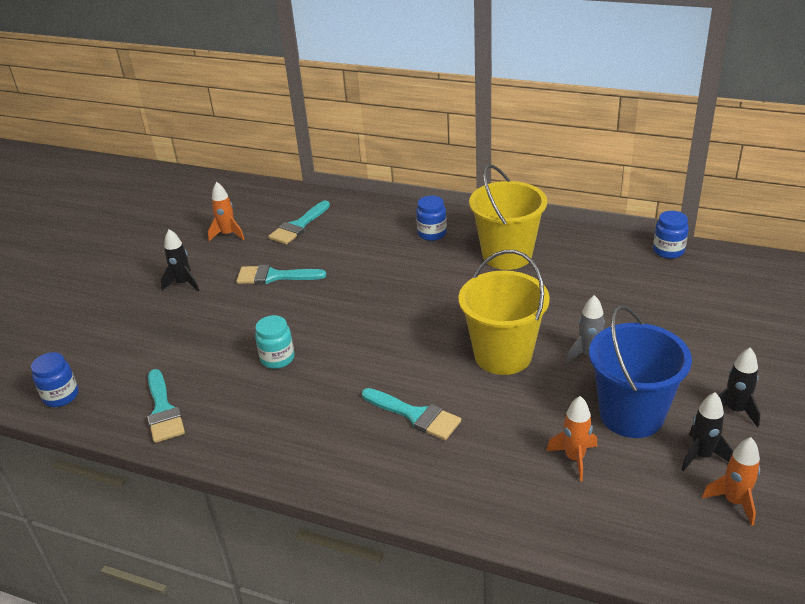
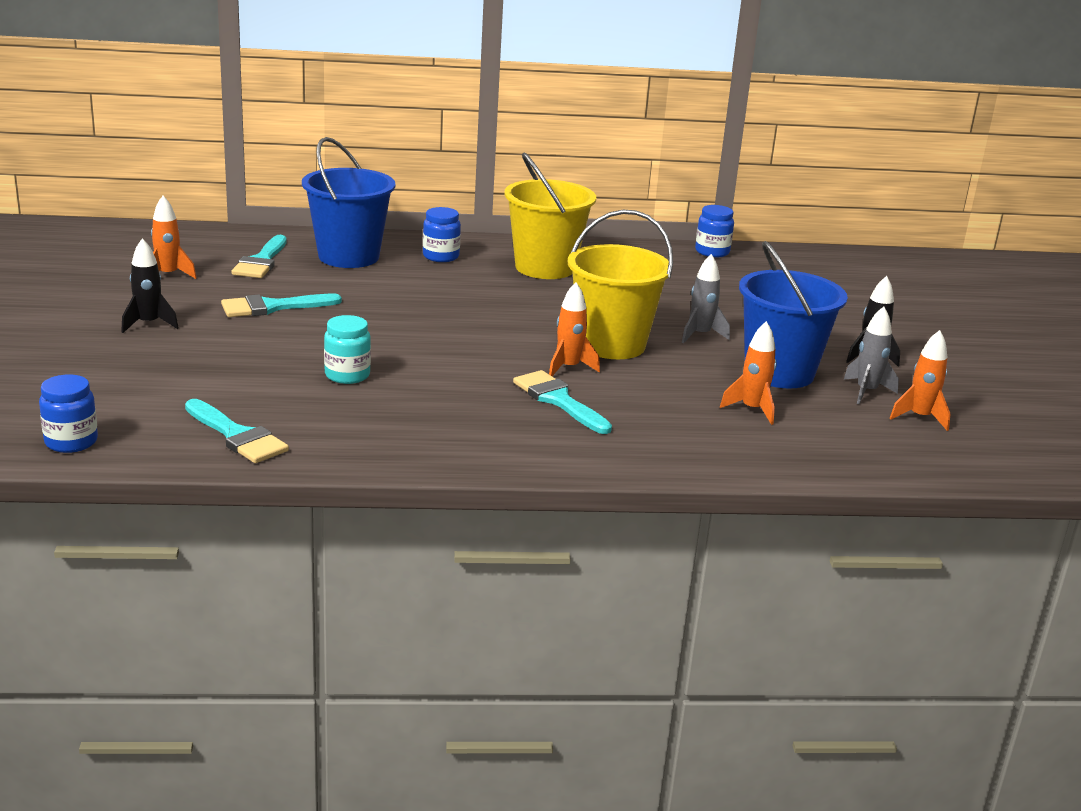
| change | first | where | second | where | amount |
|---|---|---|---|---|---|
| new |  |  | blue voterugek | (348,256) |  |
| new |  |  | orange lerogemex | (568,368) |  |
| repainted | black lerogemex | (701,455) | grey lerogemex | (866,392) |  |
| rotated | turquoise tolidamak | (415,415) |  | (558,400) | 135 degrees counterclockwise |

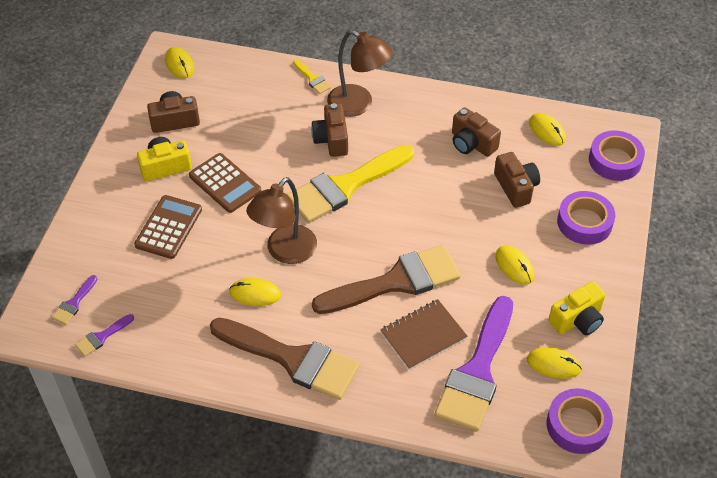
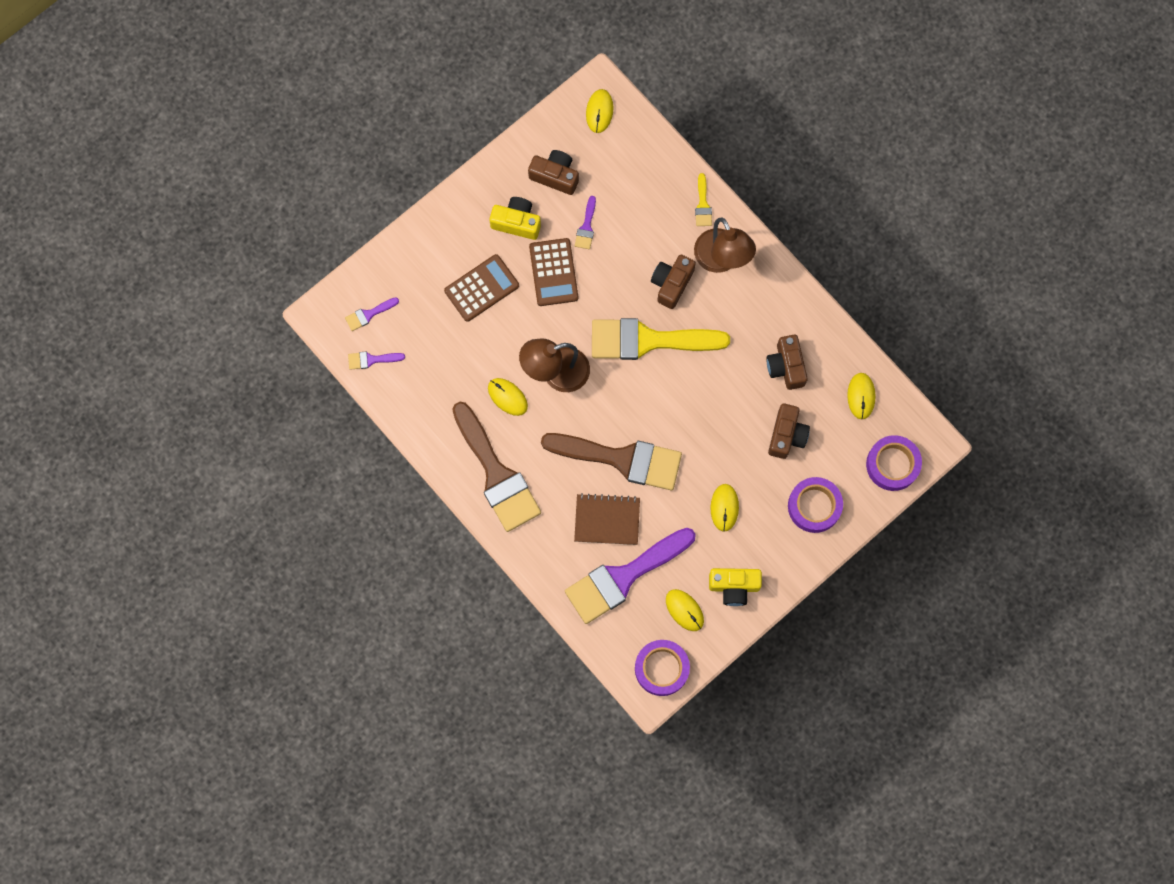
| change | first | where | second | where | amount |
|---|---|---|---|---|---|
| new |  |  | purple tolidamak | (586,227) |  |

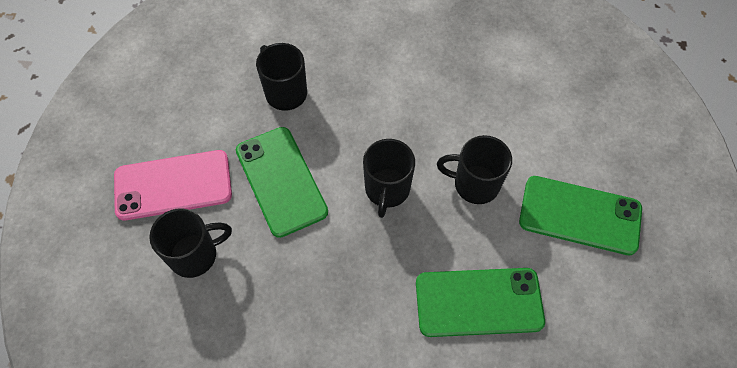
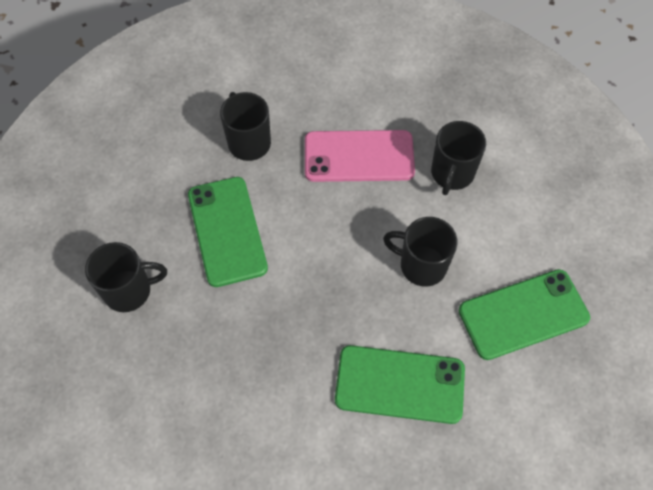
| change | first | where | second | where | amount |
|---|---|---|---|---|---|
| shifted | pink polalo | (173,185) |  | (359,156) |  |
| shifted | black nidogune | (387,190) |  | (452,174) |  |
| rotated | green polalo | (580,215) |  | (523,314) | 45 degrees counterclockwise |

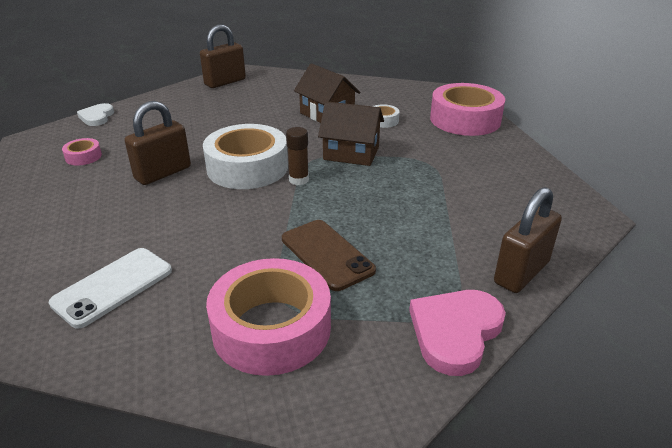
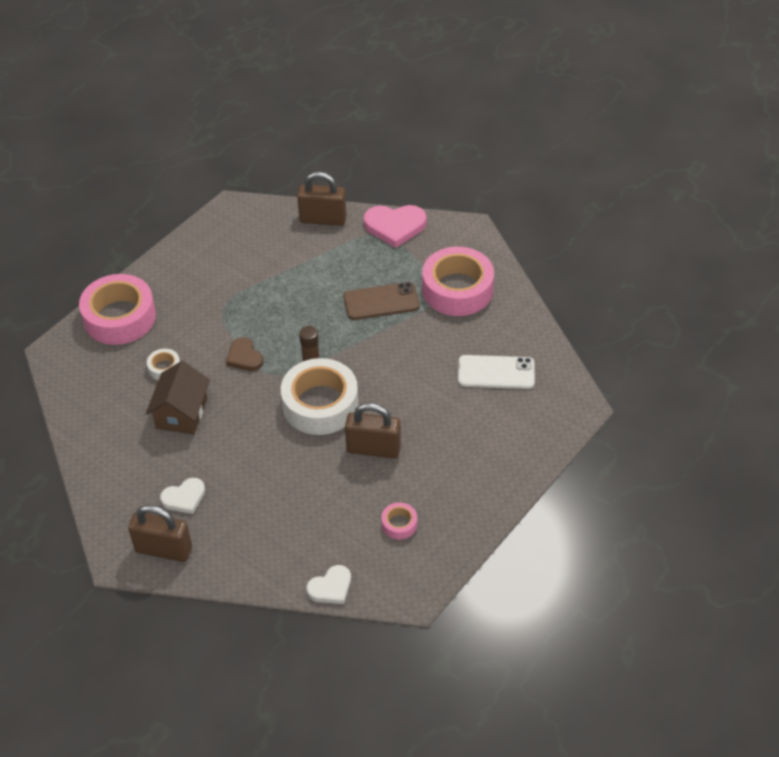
| change | first | where | second | where | amount |
|---|---|---|---|---|---|
| new |  |  | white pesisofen | (184,497) |  |
| swapped | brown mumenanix | (351,153) | brown pesisofen | (244,357) |  |
| rotated | brown polalo | (327,254) |  | (381,301) | 60 degrees clockwise |

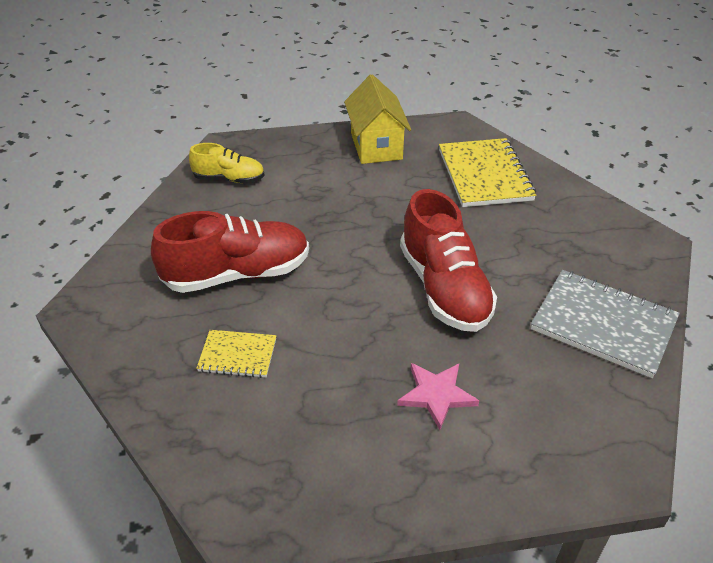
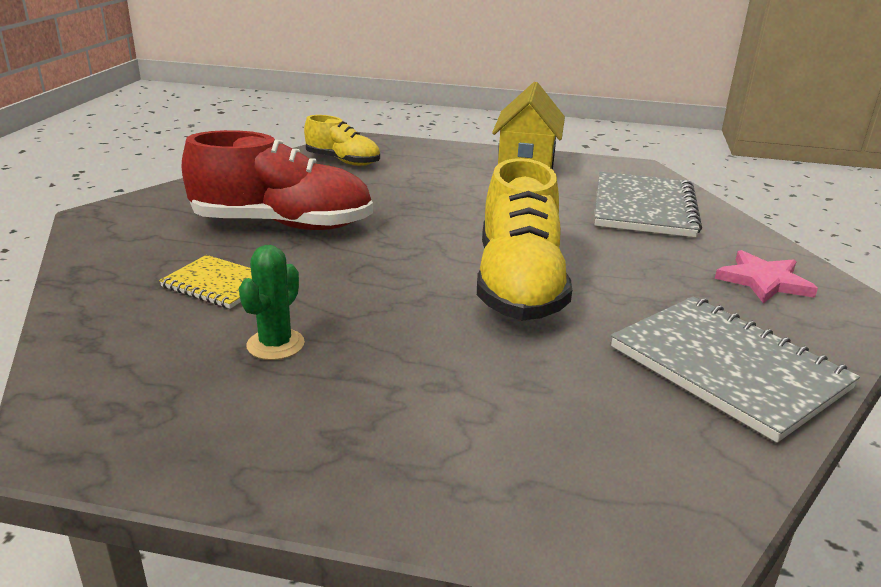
| change | first | where | second | where | amount |
|---|---|---|---|---|---|
| new |  |  | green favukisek | (275,344) |  |
| shifted | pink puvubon | (436,395) |  | (763,281) |  |
| repainted | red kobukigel | (444,288) | yellow kobukigel | (518,285) |  |
| repainted | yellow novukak | (484,175) | grey novukak | (643,208) |  |

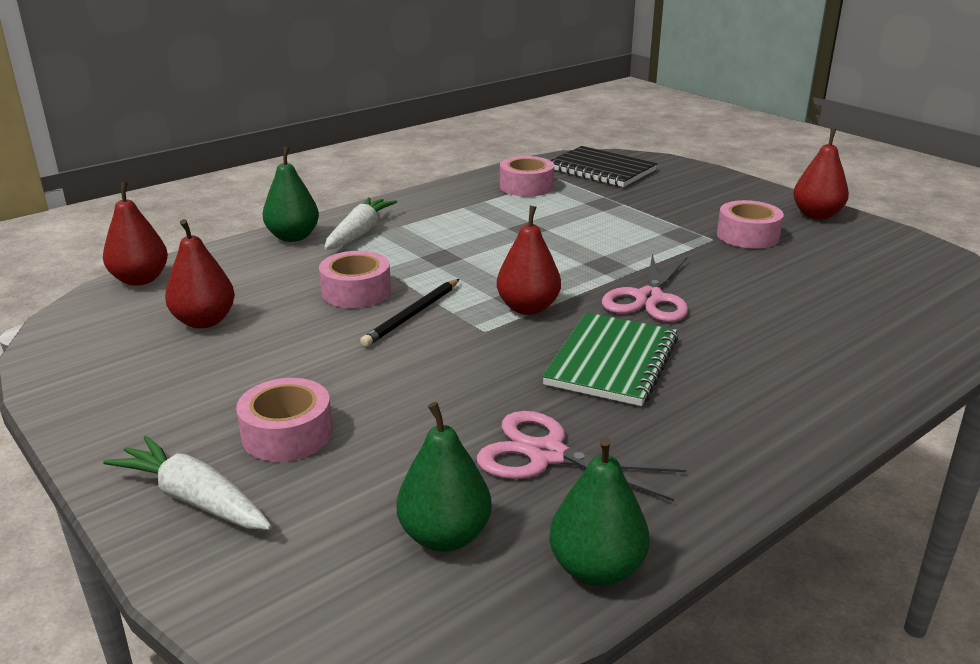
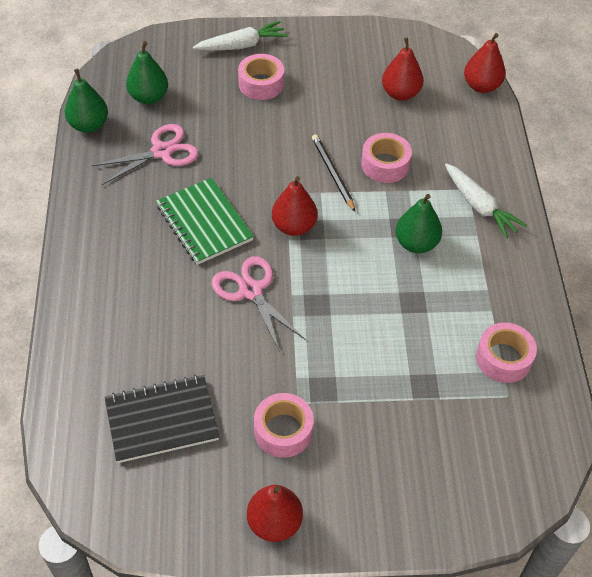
| change | first | where | second | where | amount |
|---|---|---|---|---|---|
| shifted | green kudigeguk | (293,237) |  | (416,243) |  |
| shifted | black novukak | (601,170) |  | (162,420) |  |

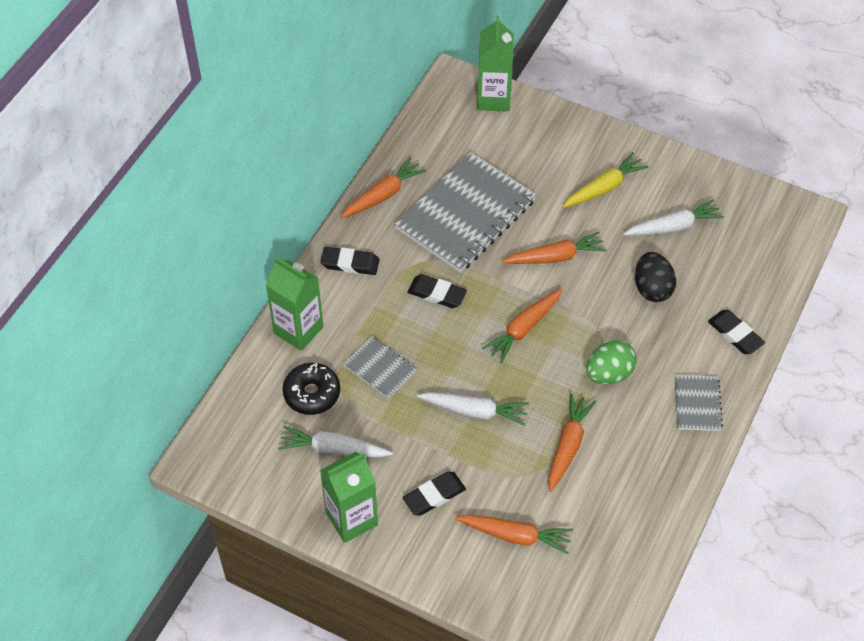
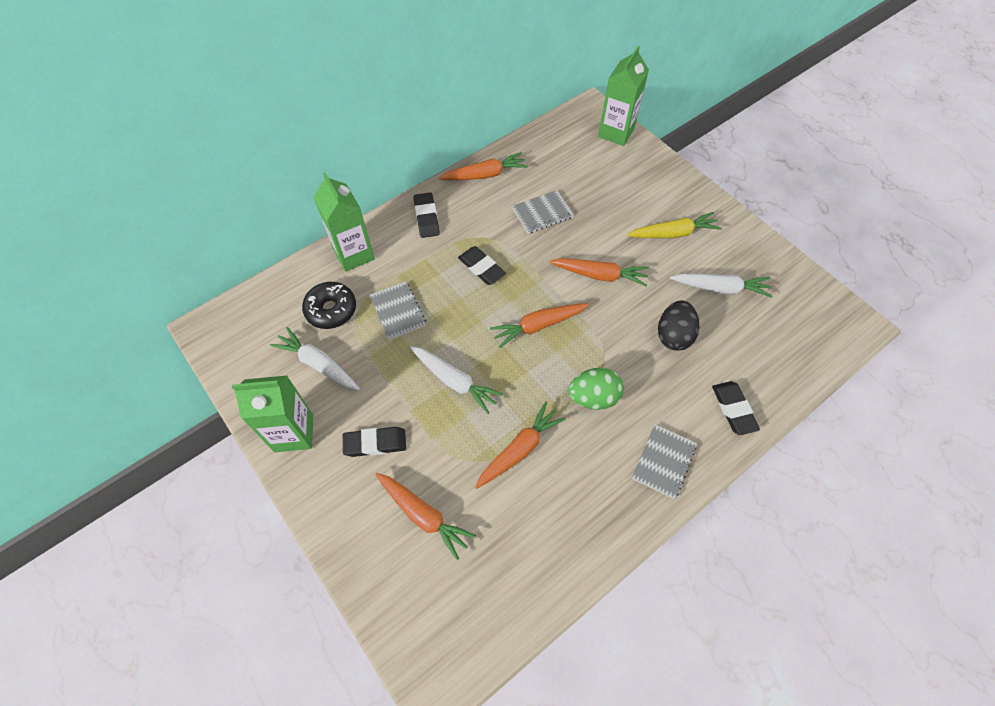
| change | first | where | second | where | amount |
|---|---|---|---|---|---|
| rotated | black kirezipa | (350,263) |  | (426,217) | 45 degrees clockwise |
| scaled | grey novukak | (465,214) |  | (542,213) | x0.47 |

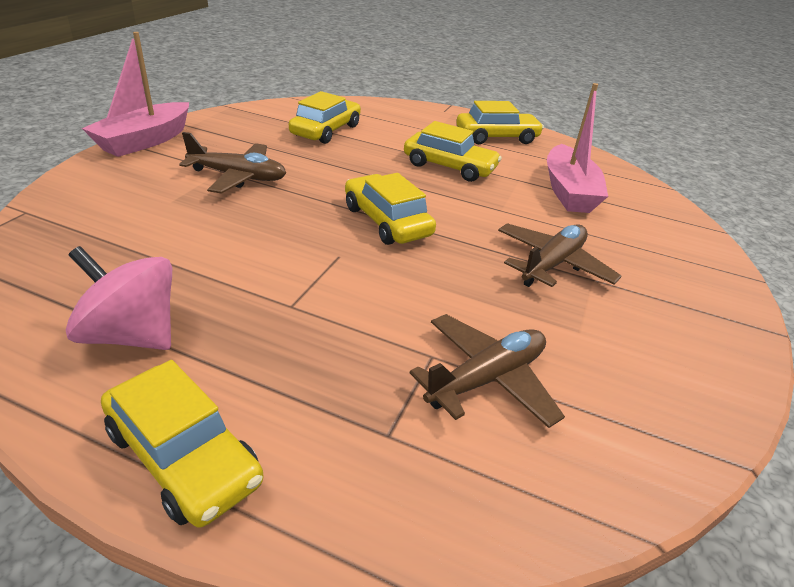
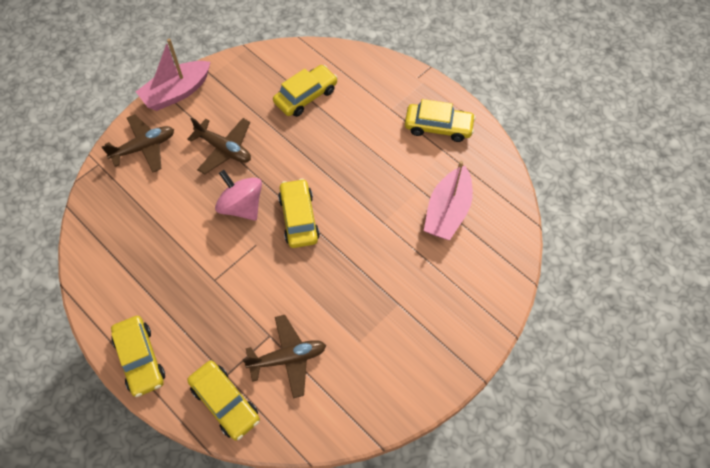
| change | first | where | second | where | amount |
|---|---|---|---|---|---|
| shifted | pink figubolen | (132,335) |  | (241,206) |  |
| shifted | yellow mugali | (449,167) |  | (225,403) |  |
| shifted | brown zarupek | (552,264) |  | (144,147) |  |

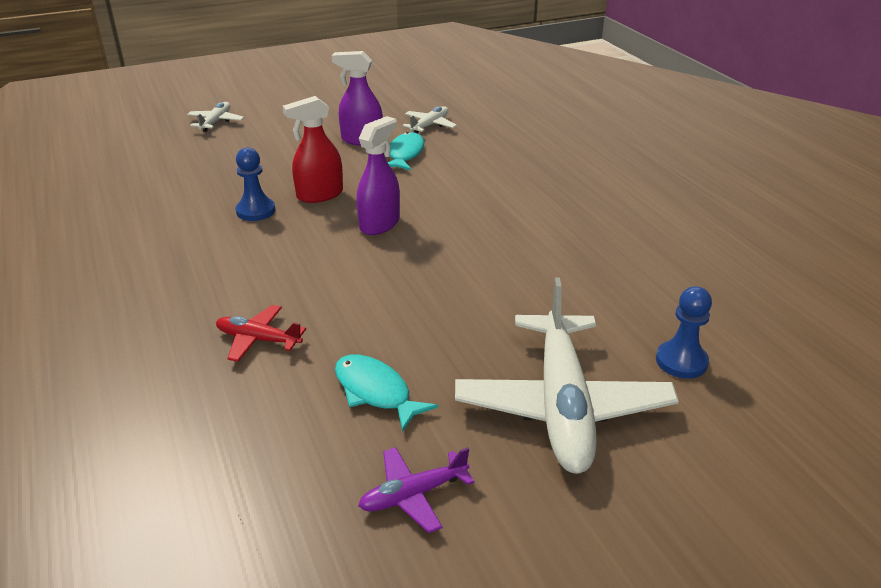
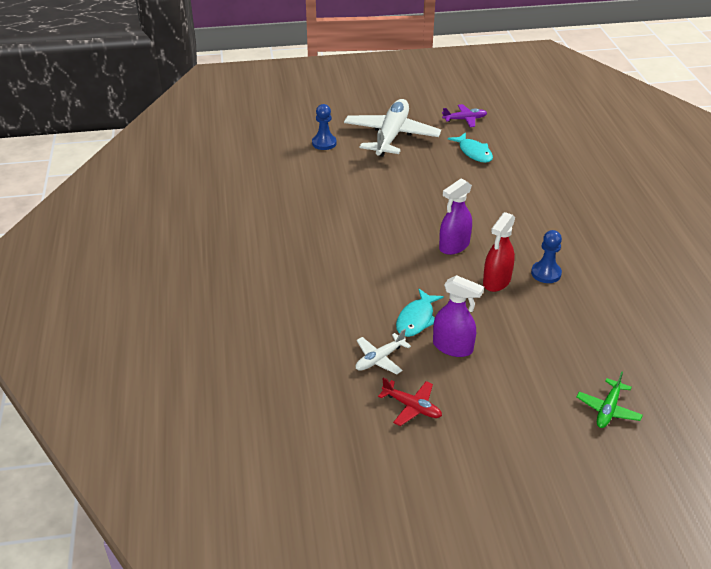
| change | first | where | second | where | amount |
|---|---|---|---|---|---|
| shifted | red zarupek | (258,340) |  | (412,407) |  |
| repainted | white zarupek | (216,122) | green zarupek | (608,409) |  |
| rotated | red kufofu | (319,195) |  | (496,281) | 135 degrees clockwise |

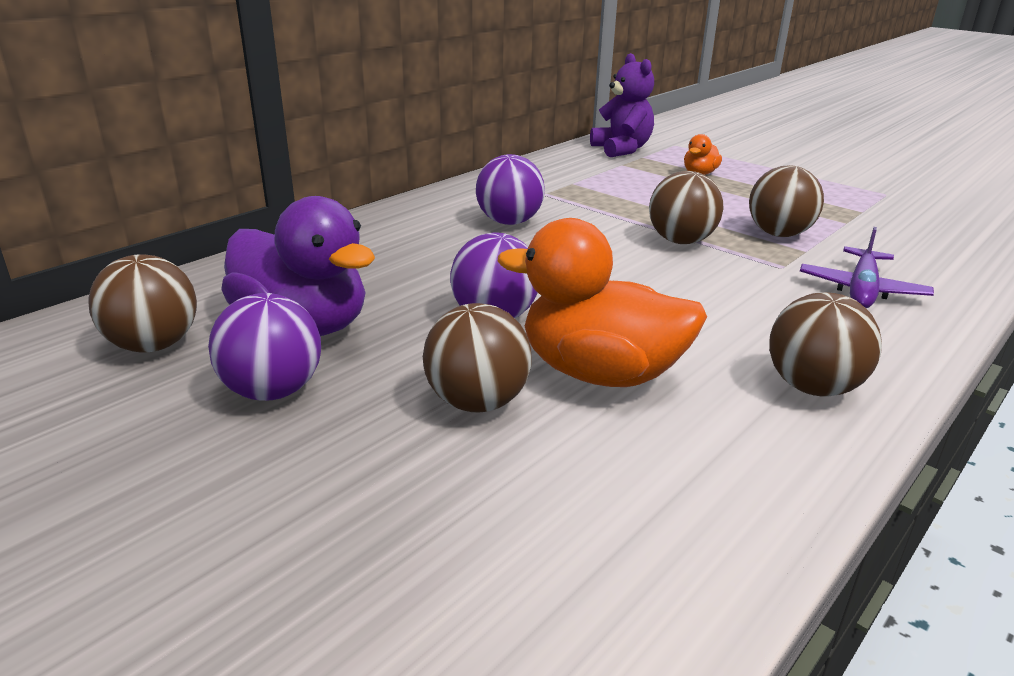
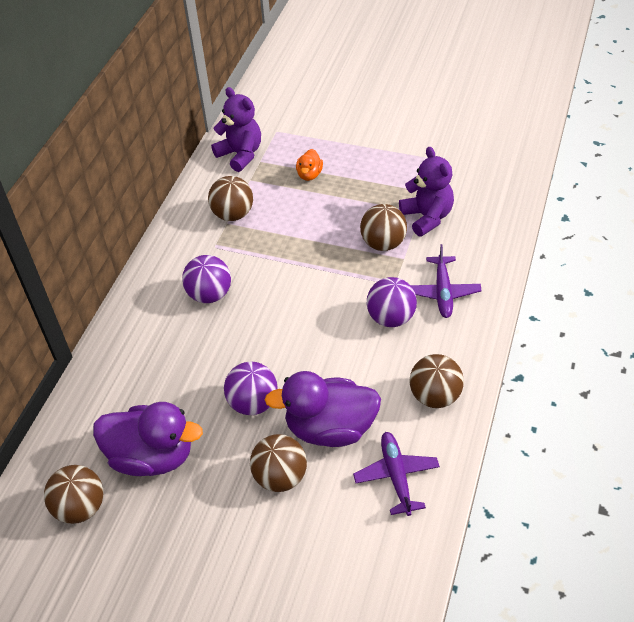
| change | first | where | second | where | amount |
|---|---|---|---|---|---|
| new |  |  | purple zarupek | (396,476) |  |
| new |  |  | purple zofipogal | (427,217) |  |
| shifted | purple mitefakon | (273,391) |  | (391,318) |  |
| shifted | brown mitefakon | (680,241) |  | (233,214) |  |
| repainted | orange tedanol | (600,373) | purple tedanol | (330,429) |  |

